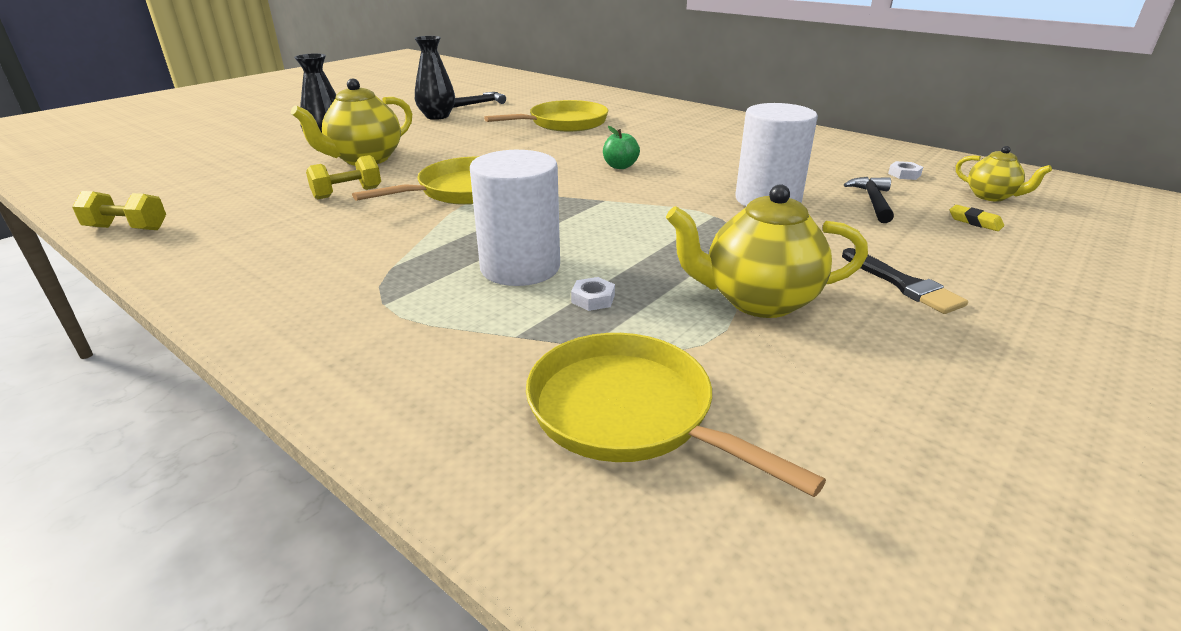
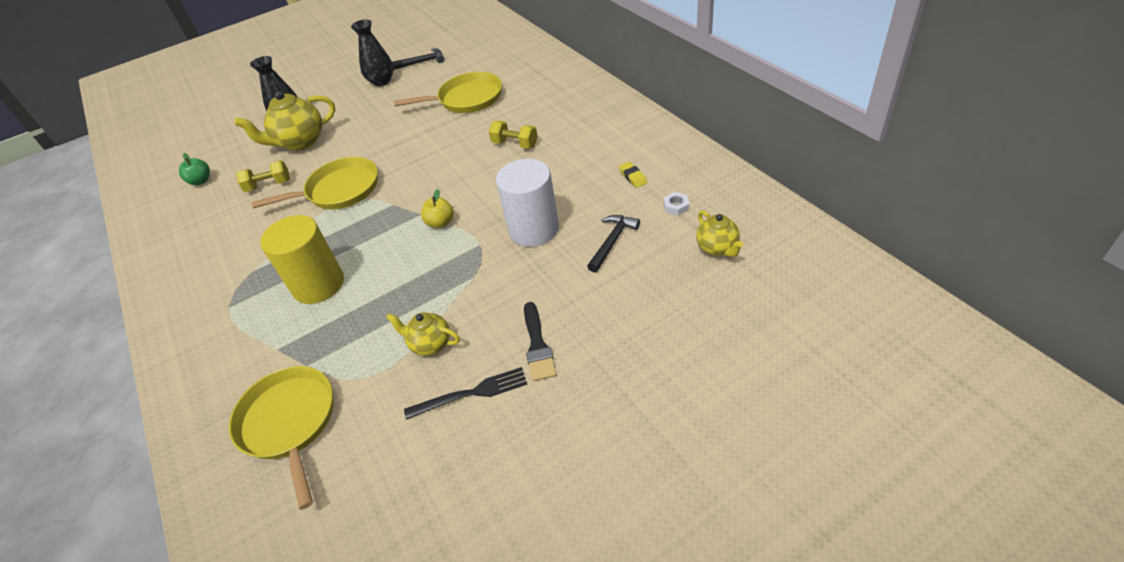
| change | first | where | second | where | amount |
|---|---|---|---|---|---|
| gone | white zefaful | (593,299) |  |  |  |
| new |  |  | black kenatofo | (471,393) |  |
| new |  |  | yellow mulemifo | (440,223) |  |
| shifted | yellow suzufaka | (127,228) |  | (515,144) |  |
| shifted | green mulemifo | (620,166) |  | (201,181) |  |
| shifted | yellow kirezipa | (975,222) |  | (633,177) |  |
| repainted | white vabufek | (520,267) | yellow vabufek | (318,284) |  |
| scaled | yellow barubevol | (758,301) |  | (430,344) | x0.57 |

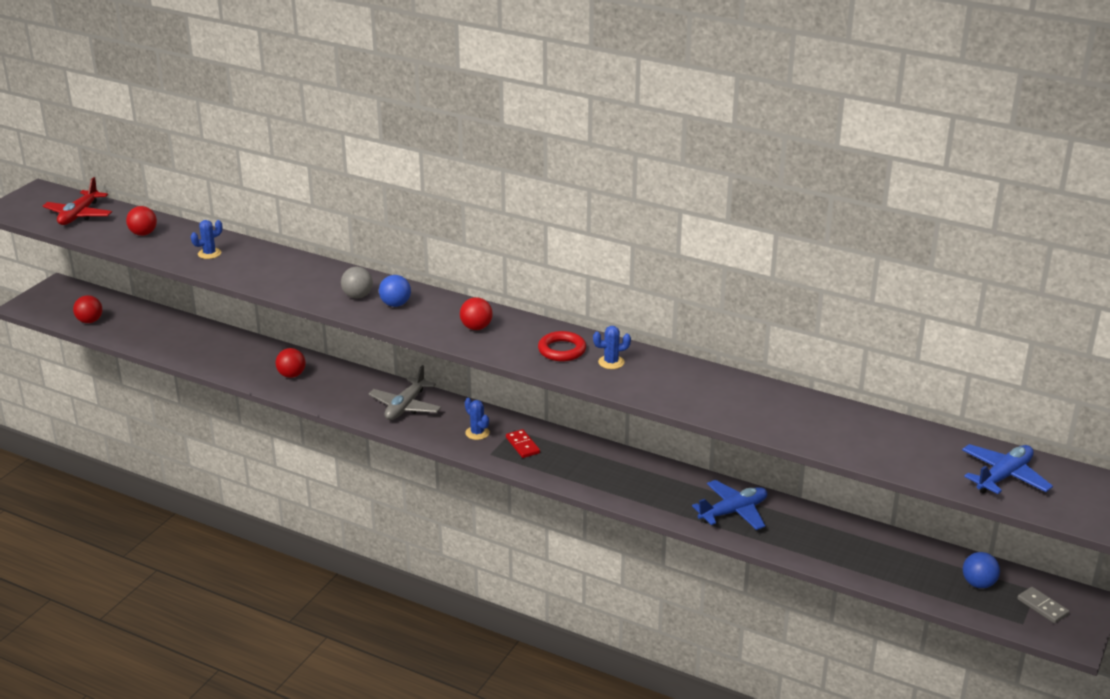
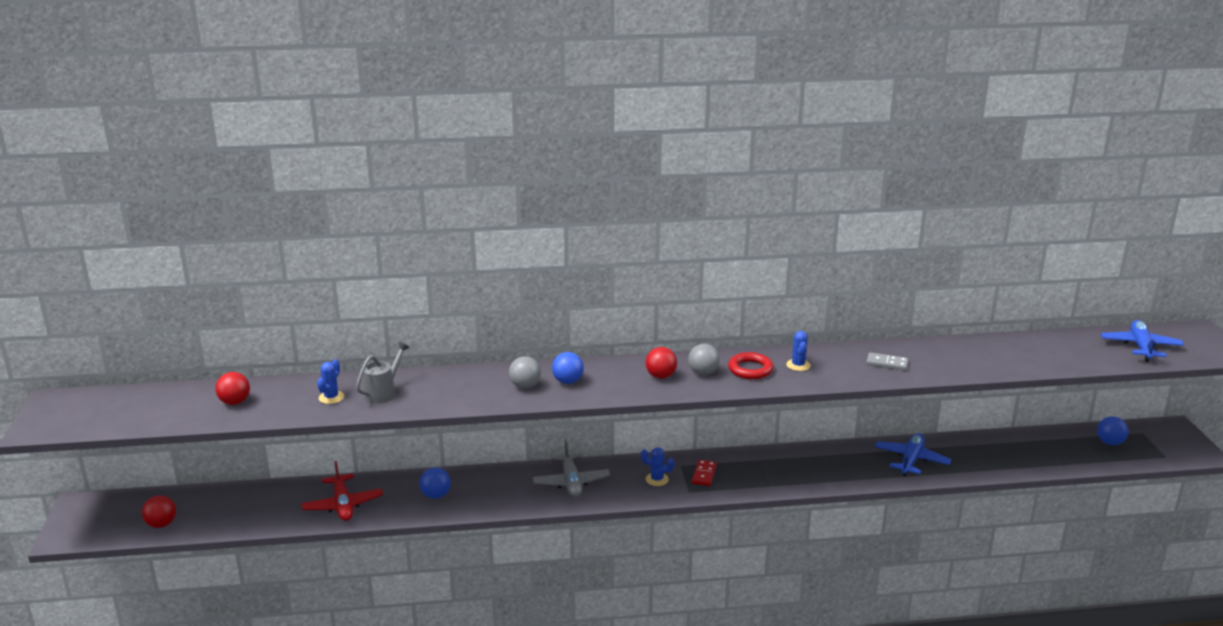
| change | first | where | second | where | amount |
|---|---|---|---|---|---|
| new |  |  | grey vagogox | (383,392) |  |
| new |  |  | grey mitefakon | (703,373) |  |
| shifted | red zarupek | (79,215) |  | (343,505) |  |
| shifted | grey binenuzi | (1042,607) |  | (887,363) |  |
| repainted | red mitefakon | (291,375) | blue mitefakon | (436,495) |  |
| rotated | red binenuzi | (522,445) |  | (704,474) | 75 degrees clockwise |
| rotated | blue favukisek | (611,362) |  | (798,365) | 45 degrees counterclockwise |

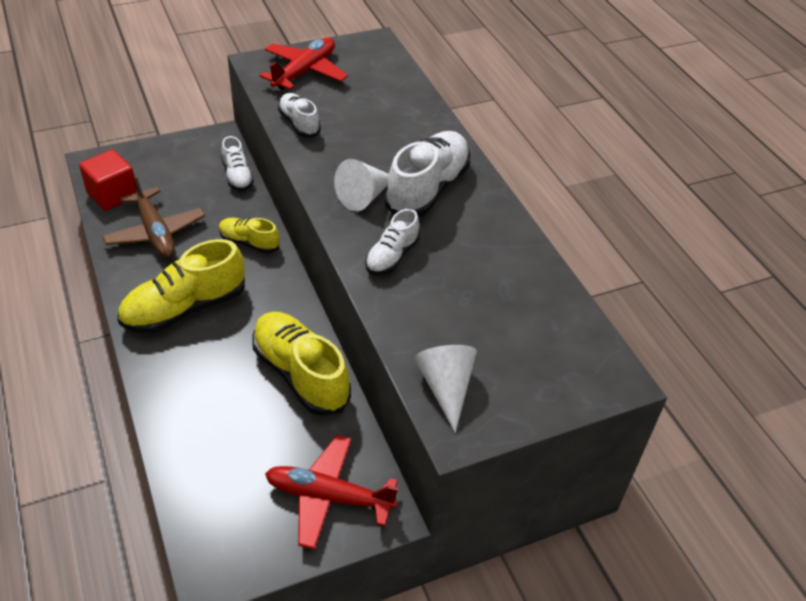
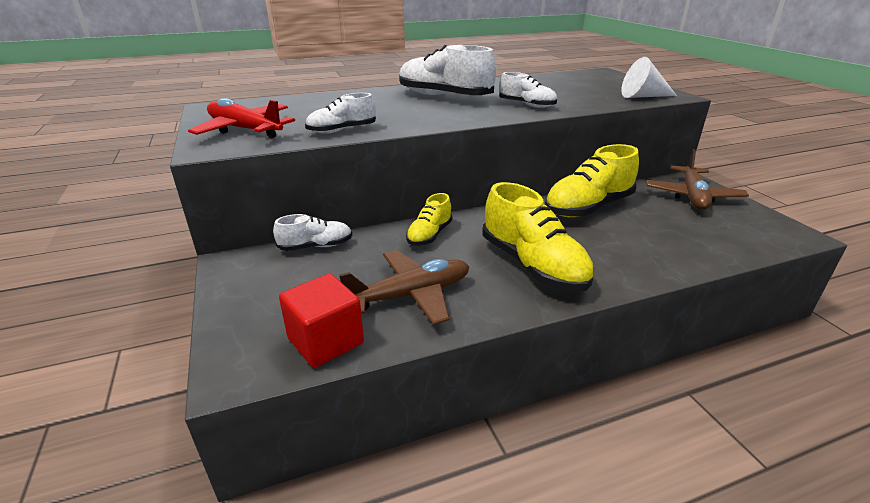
| change | first | where | second | where | amount |
|---|---|---|---|---|---|
| gone | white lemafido | (364,196) |  |  |  |
| repainted | red zarupek | (328,496) | brown zarupek | (692,196) |  |

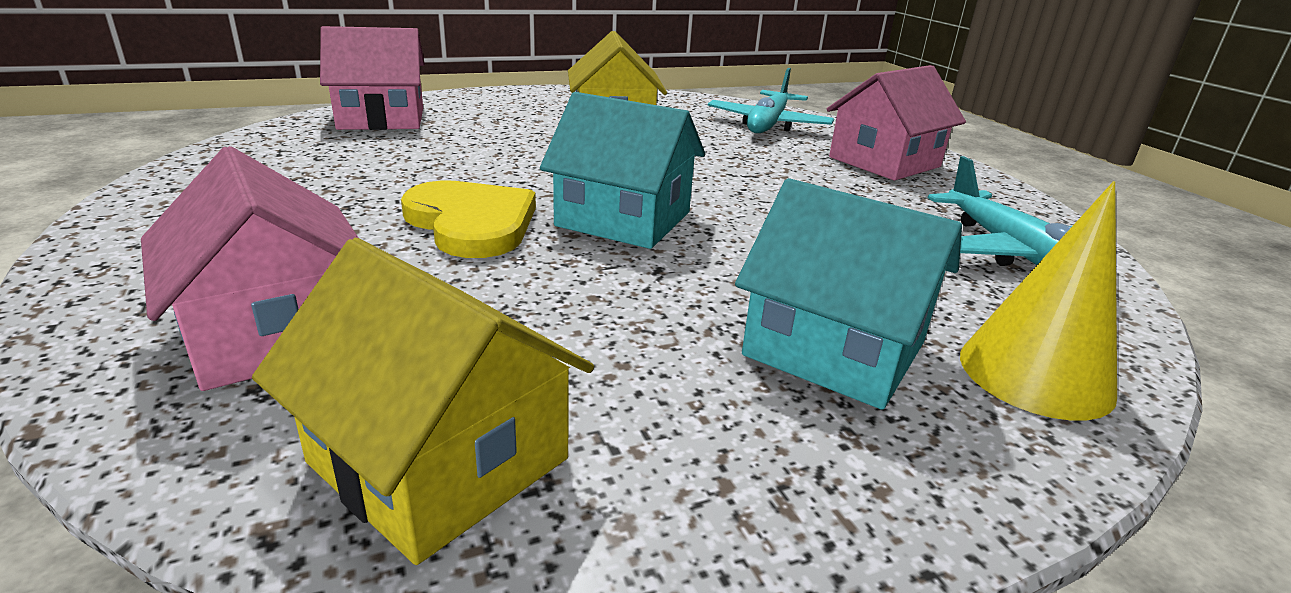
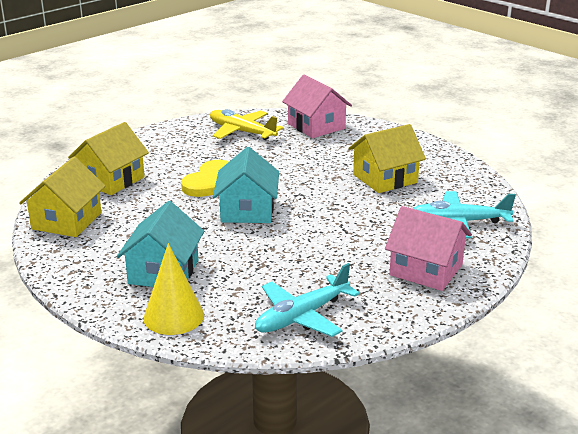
| change | first | where | second | where | amount |
|---|---|---|---|---|---|
| new |  |  | yellow zarupek | (242,132) |  |
| repainted | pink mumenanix | (276,332) | yellow mumenanix | (111,180) |  |

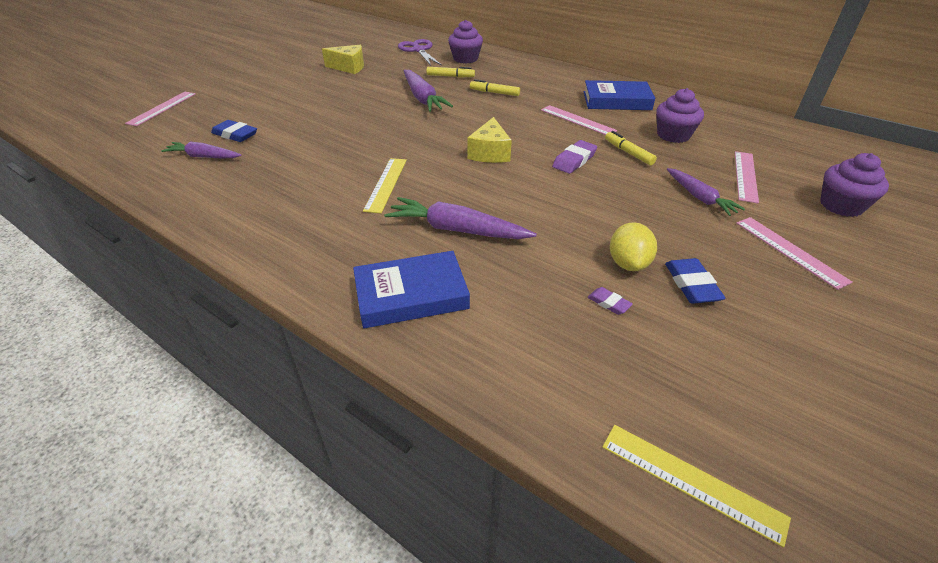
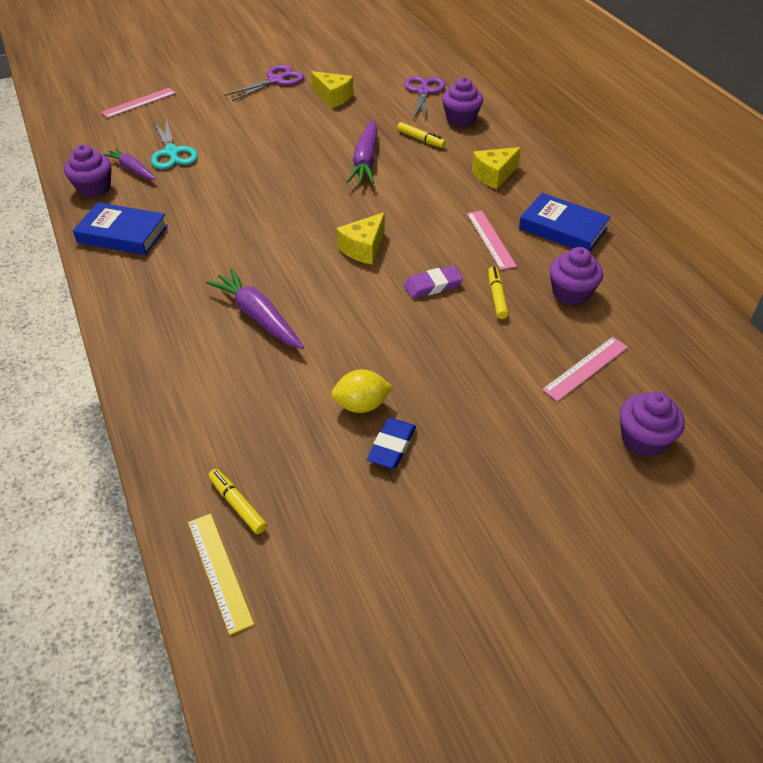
| change | first | where | second | where | amount |
|---|---|---|---|---|---|
| gone | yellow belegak | (386,184) |  |  |  |
| gone | purple kirezipa | (609,303) |  |  |  |
| gone | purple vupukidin | (699,197) |  |  |  |
| gone | pink belegak | (790,251) |  |  |  |
| new |  |  | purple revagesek | (94,188) |  |
| new |  |  | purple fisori | (276,80) |  |
| new |  |  | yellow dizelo | (494,175) |  |
| shifted | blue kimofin | (411,295) |  | (122,234) |  |
| shifted | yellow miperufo | (494,93) |  | (237,505) |  |
| swapped | blue kirezipa | (235,134) | turquoise fisori | (172,153) |  |
| rotated | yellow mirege | (628,263) |  | (361,405) | 45 degrees clockwise |

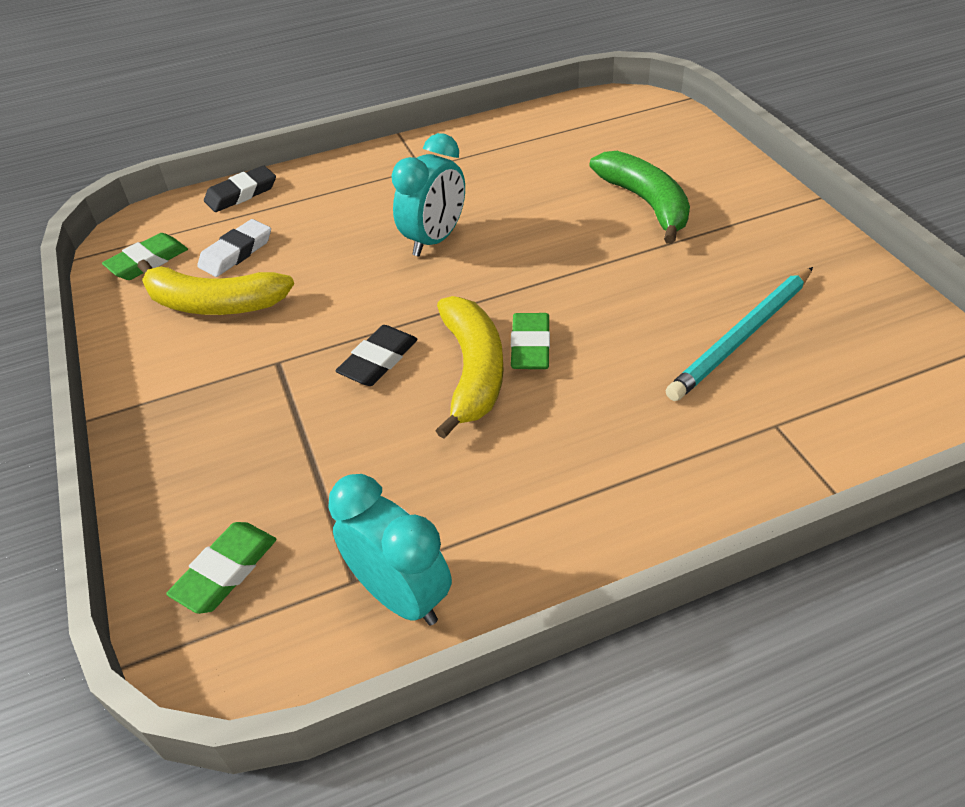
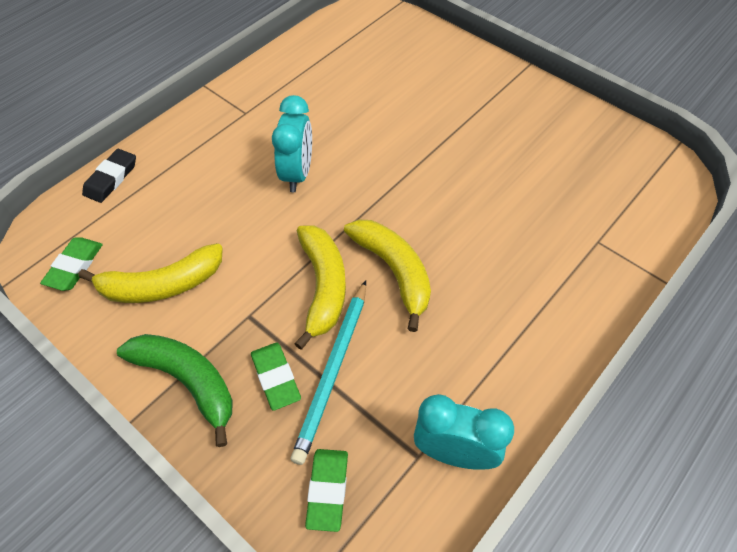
| change | first | where | second | where | amount |
|---|---|---|---|---|---|
| gone | white kirezipa | (236,252) |  |  |  |
| shifted | green kirezipa | (530,346) |  | (275,377) |  |
| shifted | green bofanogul | (646,203) |  | (187,381) |  |
| shifted | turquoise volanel | (742,336) |  | (333,371) |  |
| swapped | black kirezipa | (378,360) | yellow bofanogul | (323,287) |  |

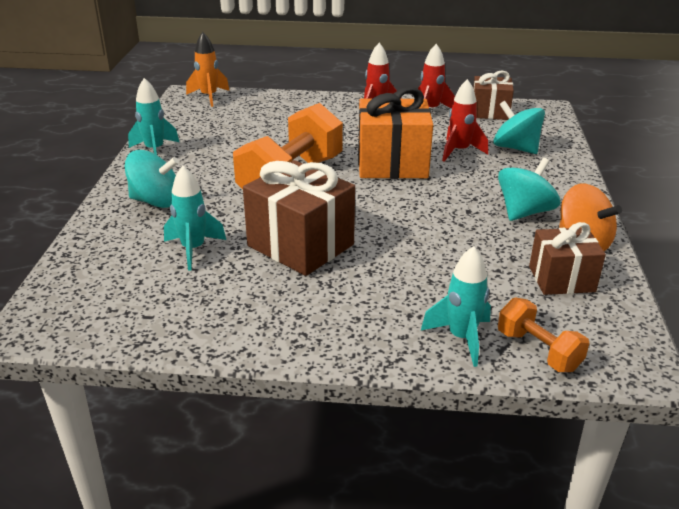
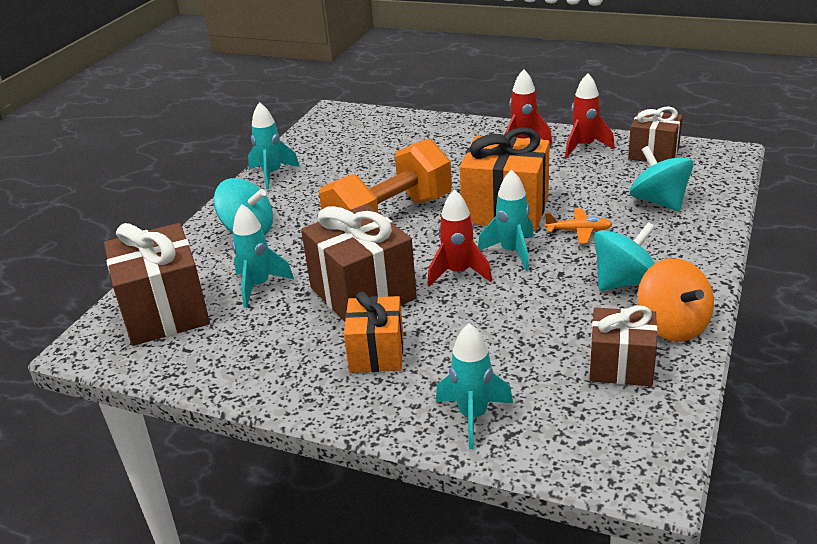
| change | first | where | second | where | amount |
|---|---|---|---|---|---|
| gone | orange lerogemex | (209,97) |  |  |  |
| gone | orange suzufaka | (538,350) |  |  |  |
| new |  |  | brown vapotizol | (165,312) |  |
| new |  |  | orange vapotizol | (376,353) |  |
| new |  |  | turquoise lerogemex | (512,252) |  |
| new |  |  | orange zarupek | (578,231) |  |
| shifted | red lerogemex | (459,151) |  | (458,273) |  |

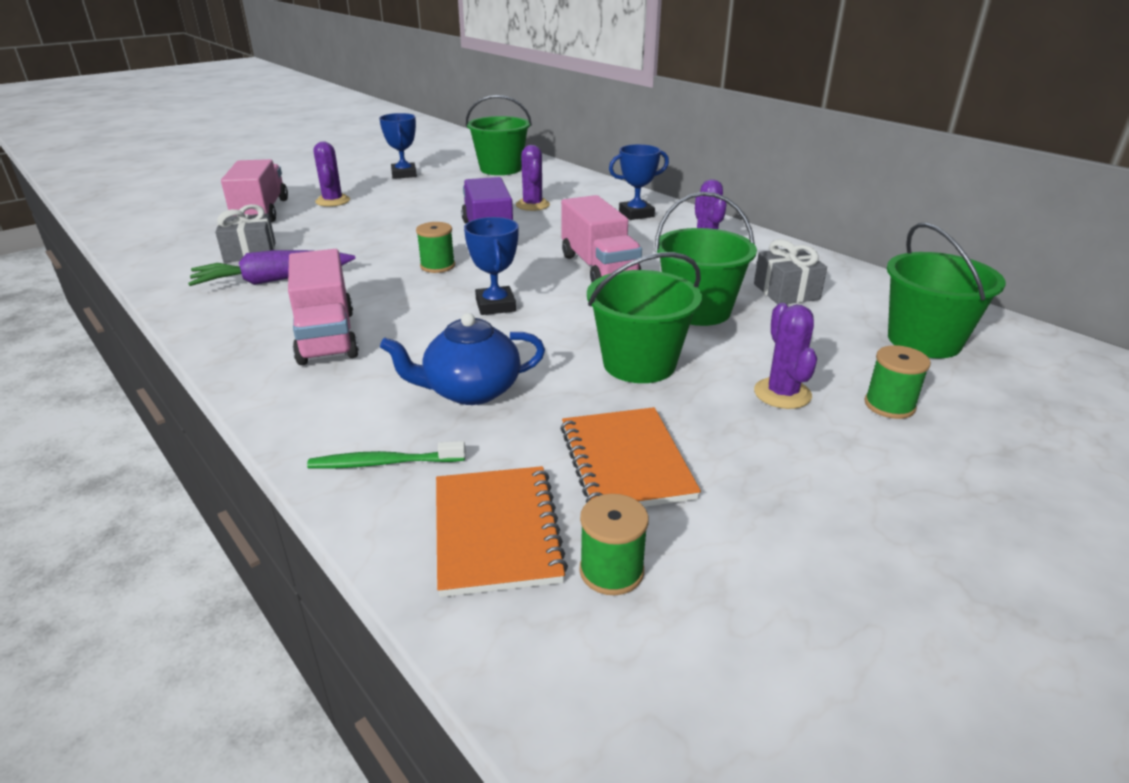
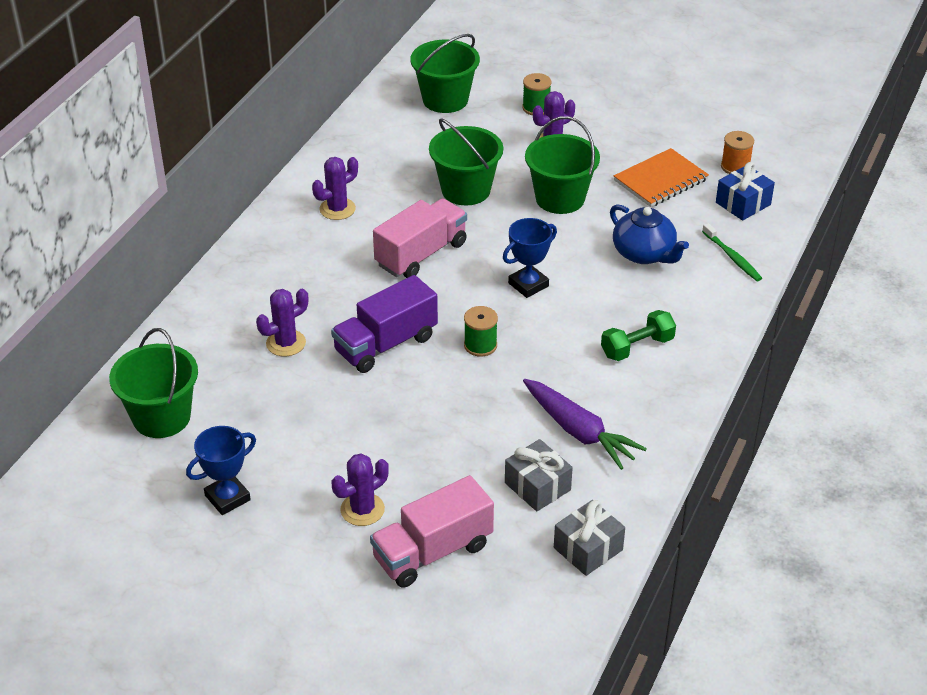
| change | first | where | second | where | amount |
|---|---|---|---|---|---|
| gone | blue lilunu | (636,214) |  |  |  |
| shifted | grey vapotizol | (786,292) |  | (588,549) |  |
| swapped | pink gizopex | (326,337) | green suzufaka | (637,347) |  |
| swapped | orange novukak | (496,531) | blue vapotizol | (743,203) |  |
| repainted | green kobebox | (611,571) | orange kobebox | (735,167) |  |

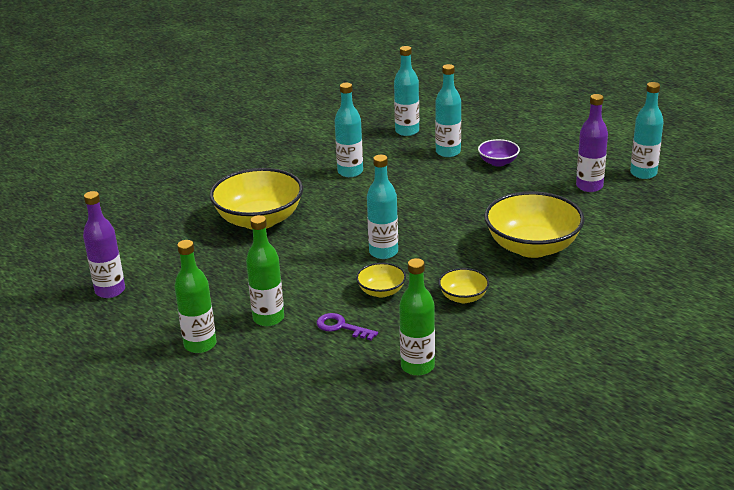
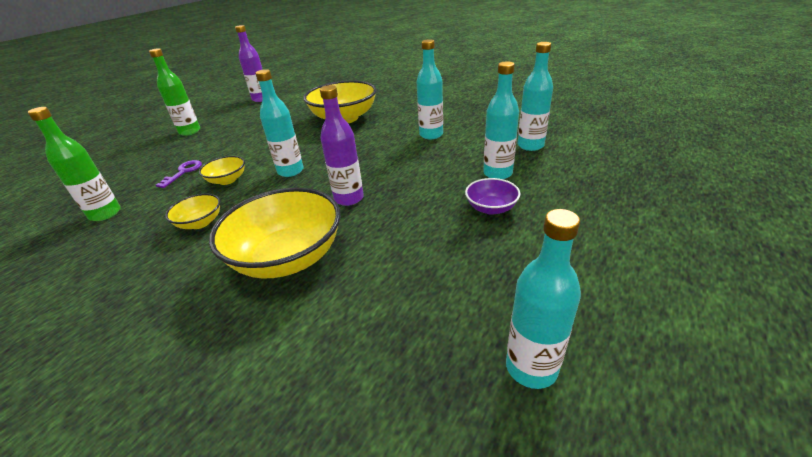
| change | first | where | second | where | amount |
|---|---|---|---|---|---|
| gone | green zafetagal | (268,318) |  |  |  |
| shifted | purple zafetagal | (589,186) |  | (349,198) |  |

